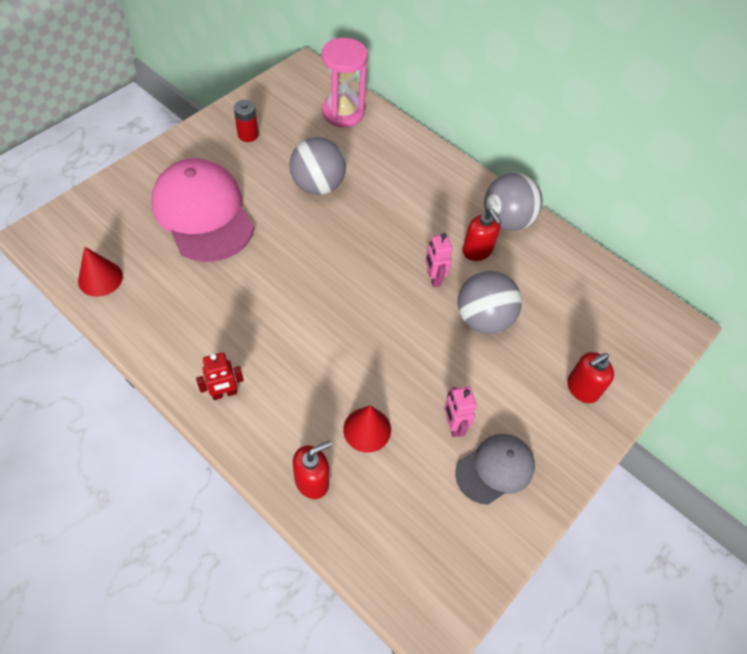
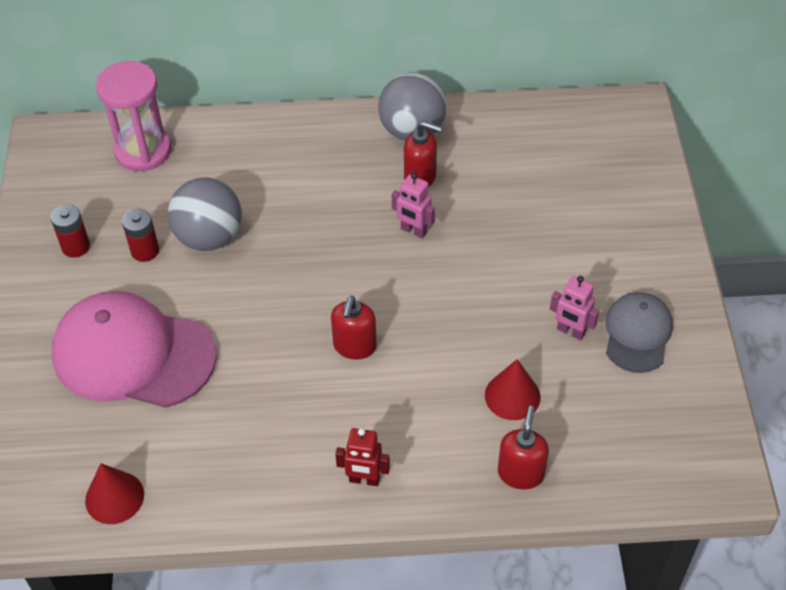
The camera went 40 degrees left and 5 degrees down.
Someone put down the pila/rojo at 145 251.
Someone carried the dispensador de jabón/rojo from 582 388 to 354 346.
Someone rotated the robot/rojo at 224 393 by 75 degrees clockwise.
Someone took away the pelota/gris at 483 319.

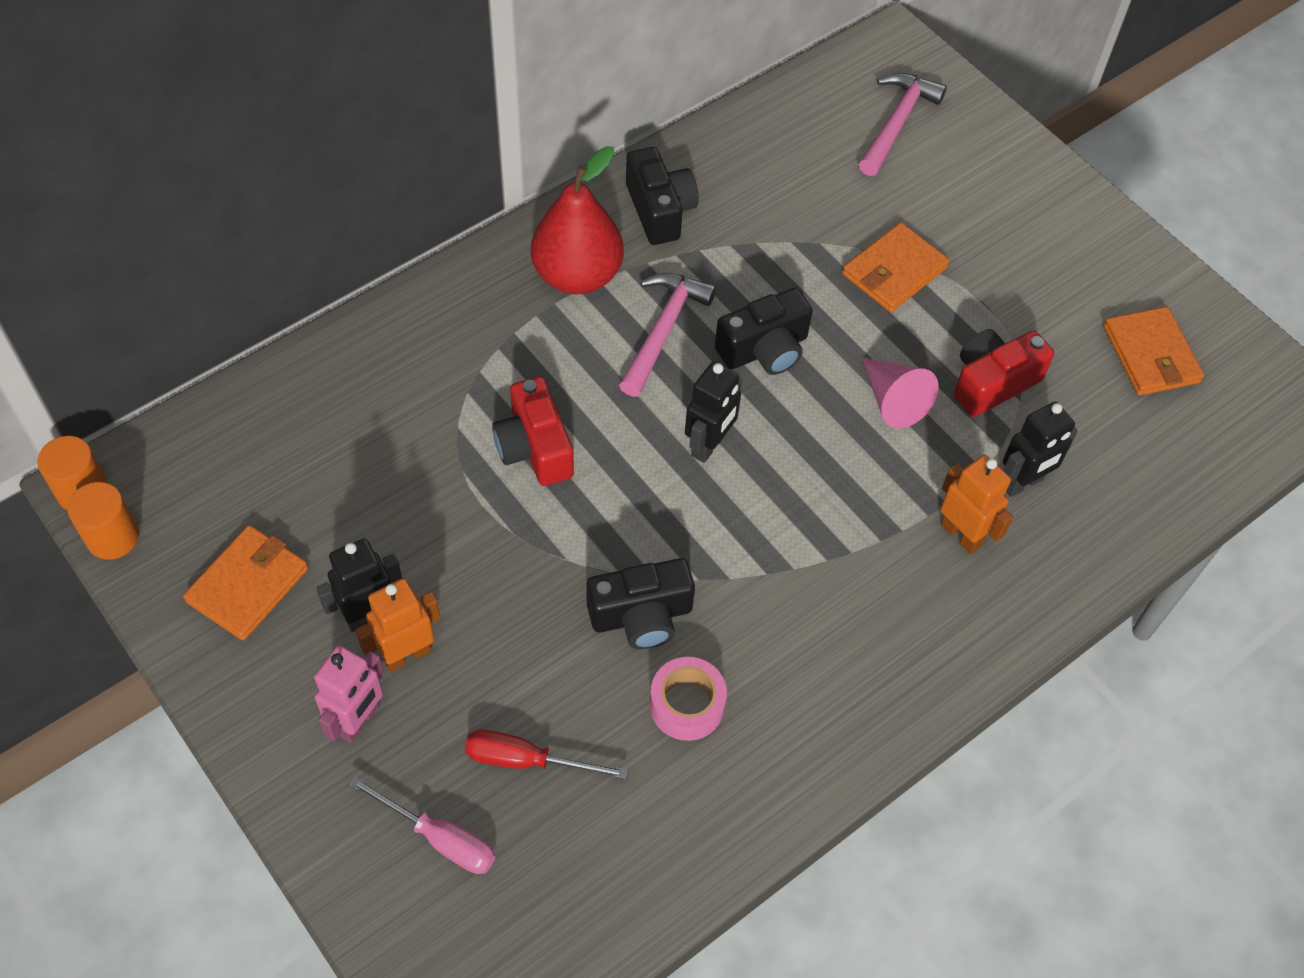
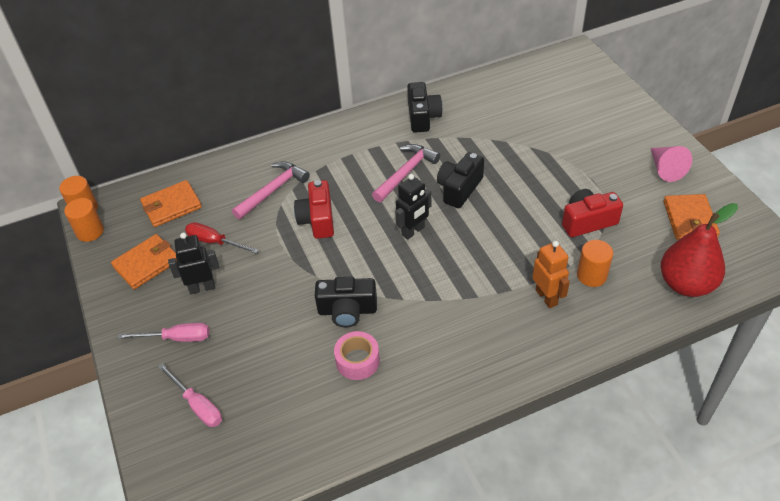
The camera went 20 degrees right and 10 degrees down.
Someone swapped the robot/rosa at 358 721 for the destornillador/rosa at 177 338.
Someone carried the cartera/naranja from 894 271 to 171 206.
Someone carried the destornillador/rojo from 526 760 to 214 242.
Someone carried the martillo/rosa from 896 123 to 272 190.
Someone rotated the cámara/negro at 764 349 by 135 degrees clockwise.
Someone swapped the robot/negro at 1022 483 for the cilindro/naranja at 591 275.
Someone carried the cono/rosa from 893 400 to 665 169.
Someone carried the pera/rojo from 577 275 to 686 284.
Someone took away the robot/naranja at 407 654.

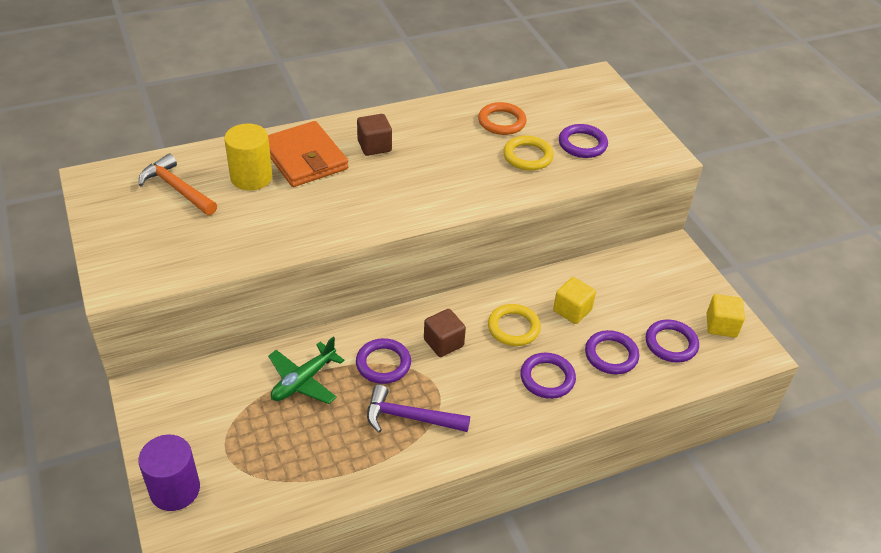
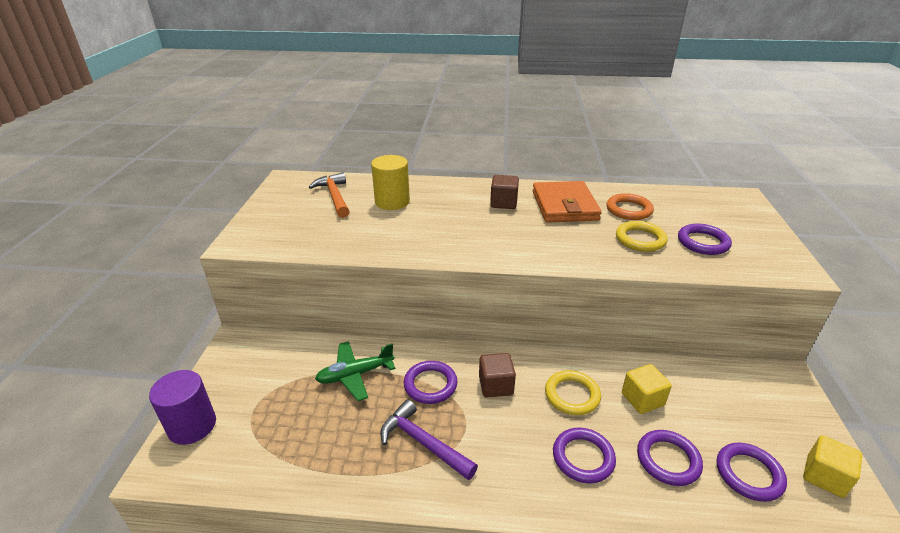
The camera went 30 degrees right and 10 degrees down.
Someone carried the cartera/naranja from 304 158 to 564 206.

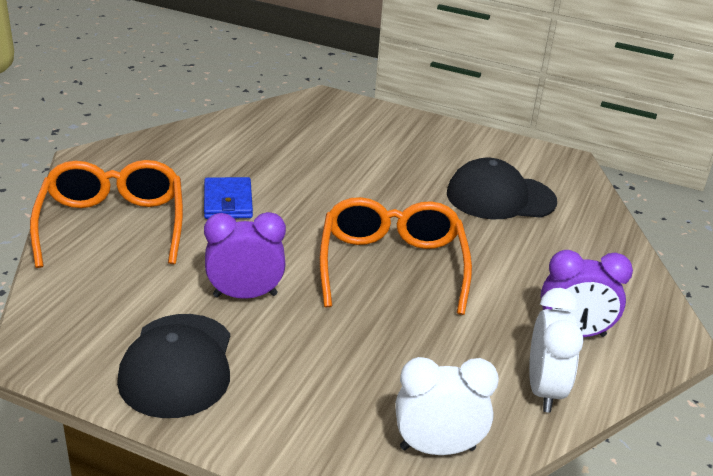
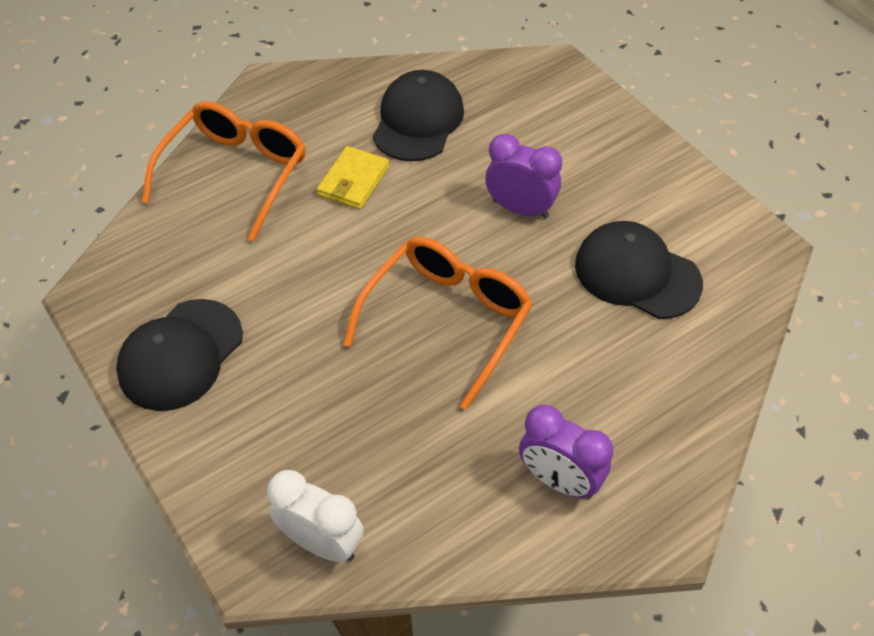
The camera went 35 degrees right and 20 degrees up.
Someone repainted the cartera/azul at 228 202, which became the cartera/amarillo at 353 181.
Someone put down the gorra/negro at 418 120.
Someone carried the despertador/morado from 245 295 to 520 209.
Someone took away the despertador/blanco at 544 390.

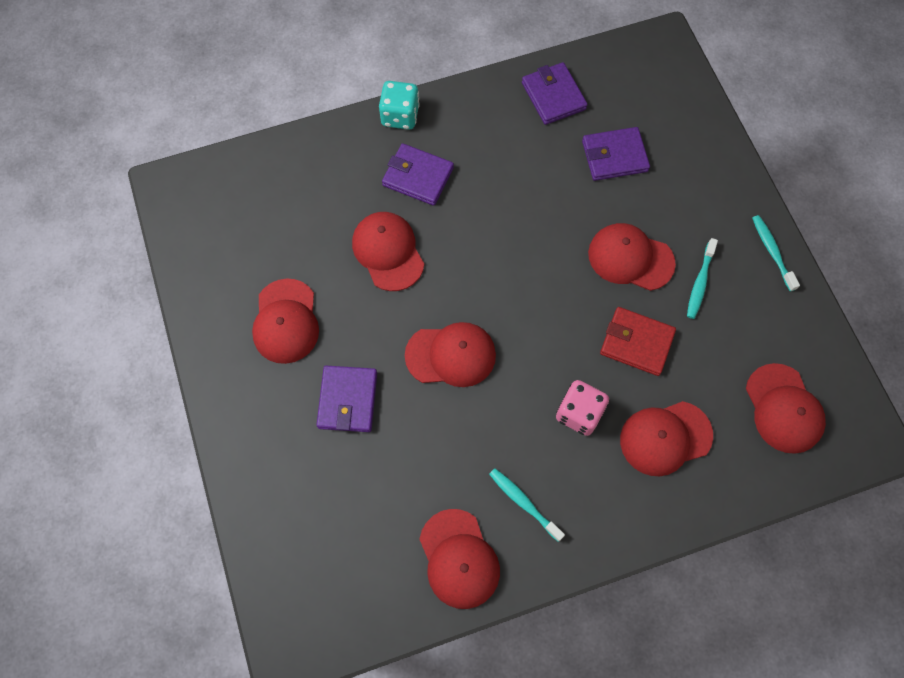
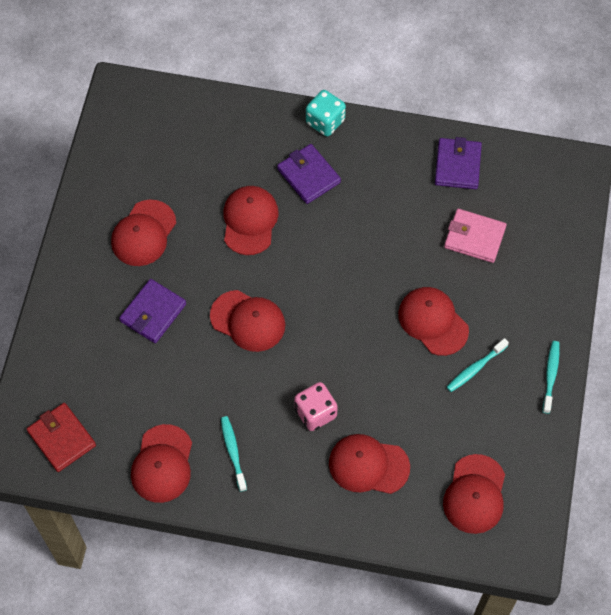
The camera went 30 degrees right and 5 degrees down.
Someone carried the cartera/rojo from 636 343 to 61 438.
Someone repainted the cartera/morado at 614 156, which became the cartera/rosa at 474 237.

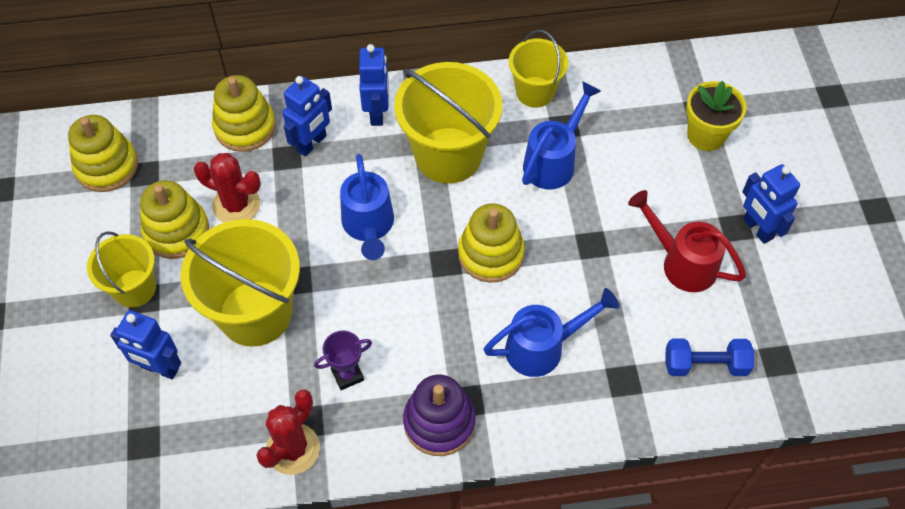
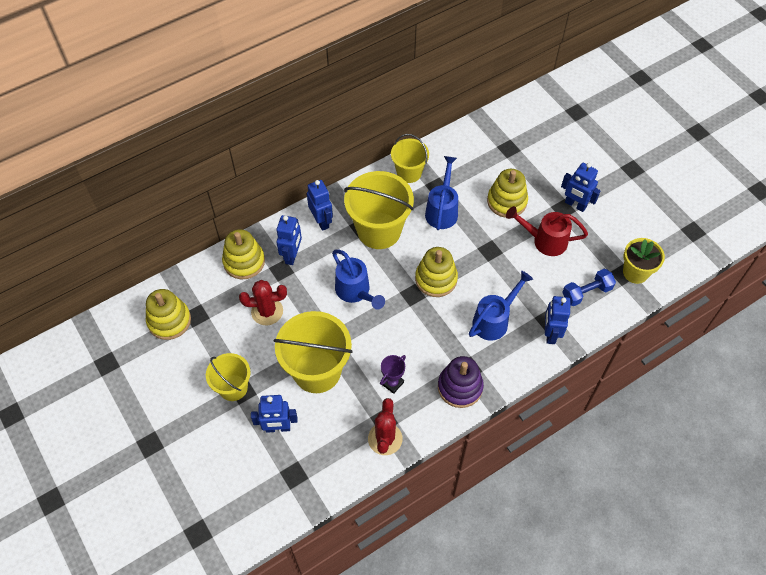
The camera went 25 degrees left and 0 degrees up.
Someone carried the juguete apilable/amarillo from 176 231 to 507 201.
Someone put down the robot/azul at 550 333.
Someone carried the maceta/amarillo from 706 135 to 635 272.

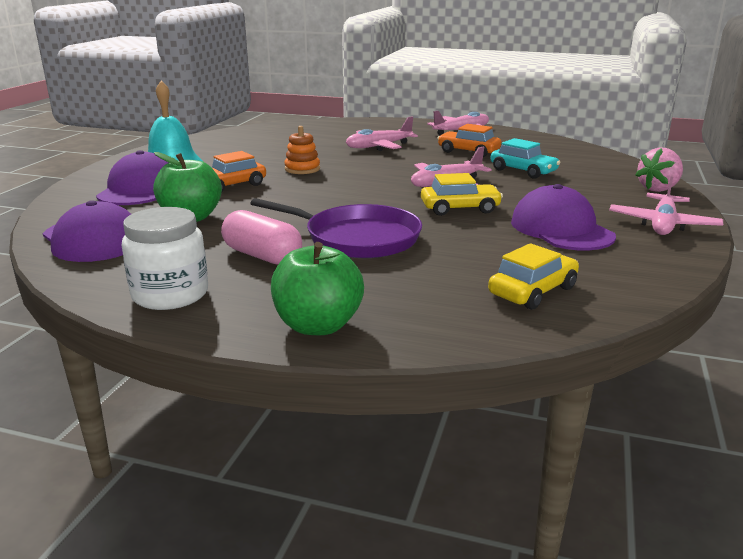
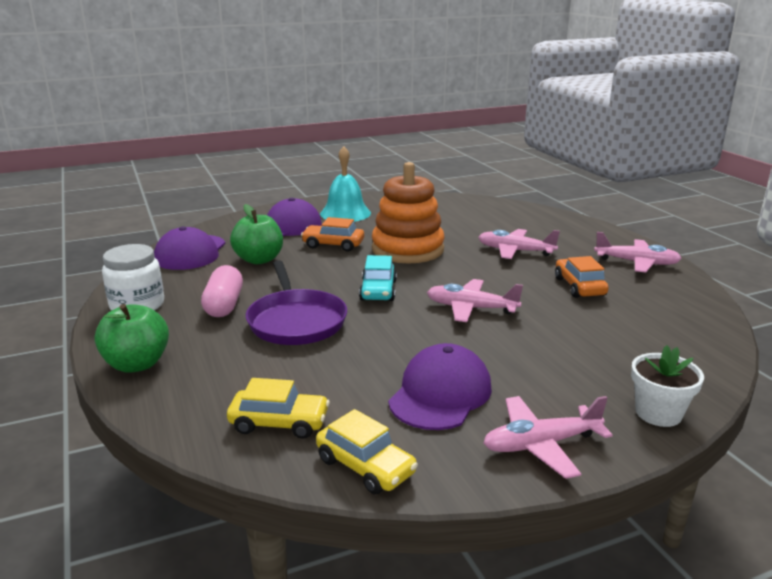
The camera went 50 degrees right and 0 degrees up.
Someone carried the coche/amarillo from 460 208 to 365 466.
Someone carried the coche/turquesa from 523 171 to 378 290.
Someone scaled the juguete apilable/naranja at 302 169 by 2.20.
Someone swapped the fresa/rosa at 658 189 for the maceta/blanco at 658 413.

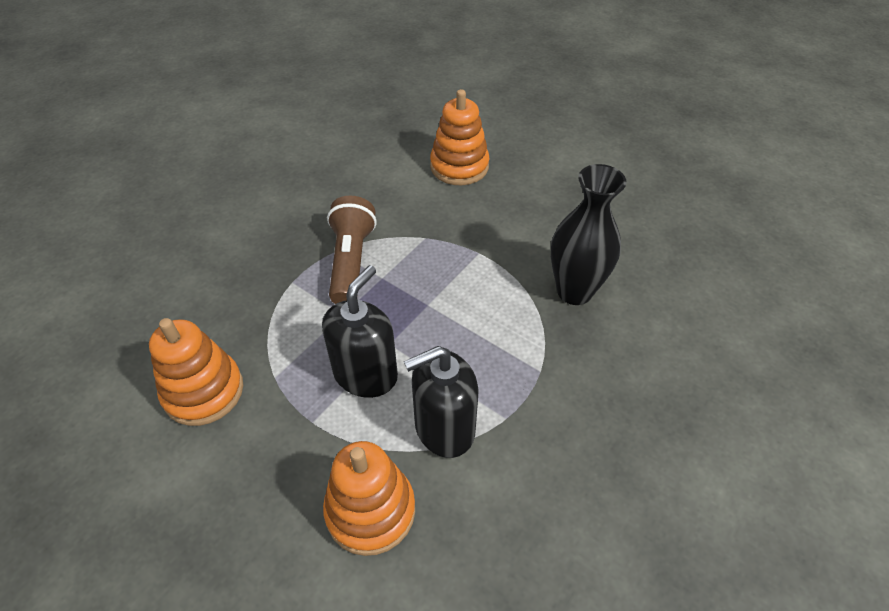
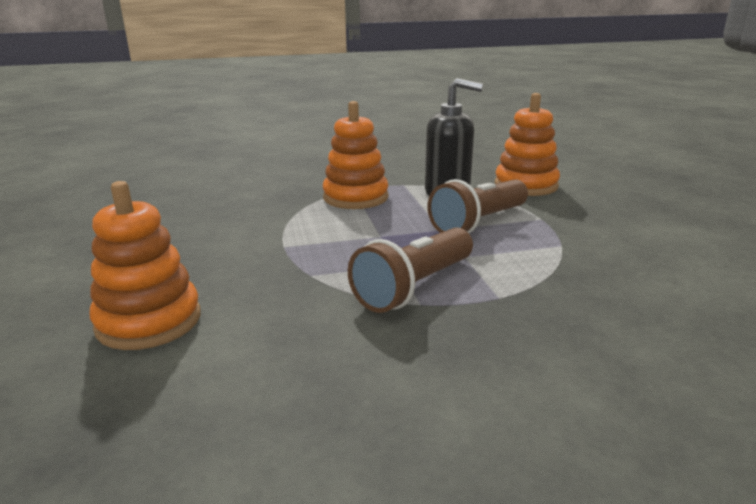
The camera went 140 degrees left and 25 degrees down.
Someone carried the juguete apilable/naranja from 203 391 to 355 197.
Someone swapped the dispensador de jabón/negro at 365 374 for the lámpara de mano/marrón at 478 223.
Someone took away the florero/negro at 574 291.

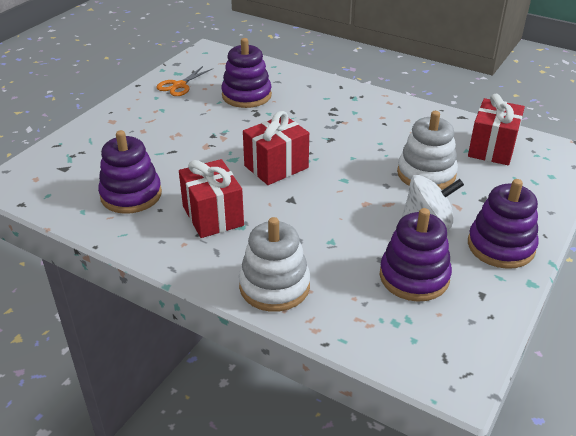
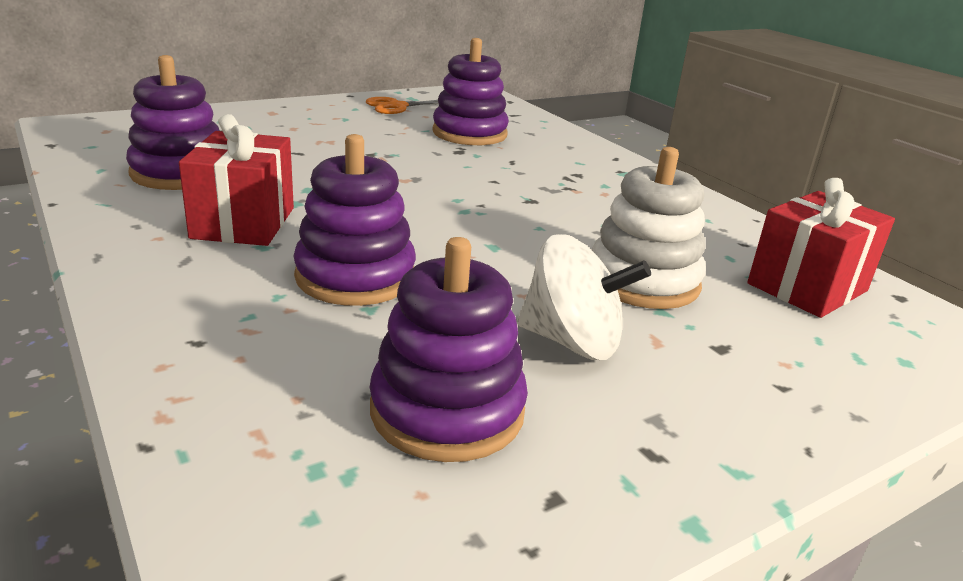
The camera went 25 degrees right and 10 degrees down.
Someone carried the juguete apilable/morado from 501 246 to 355 276.
Someone took away the juguete apilable/blanco at 274 286.
Someone took away the regalo/rojo at 276 167.

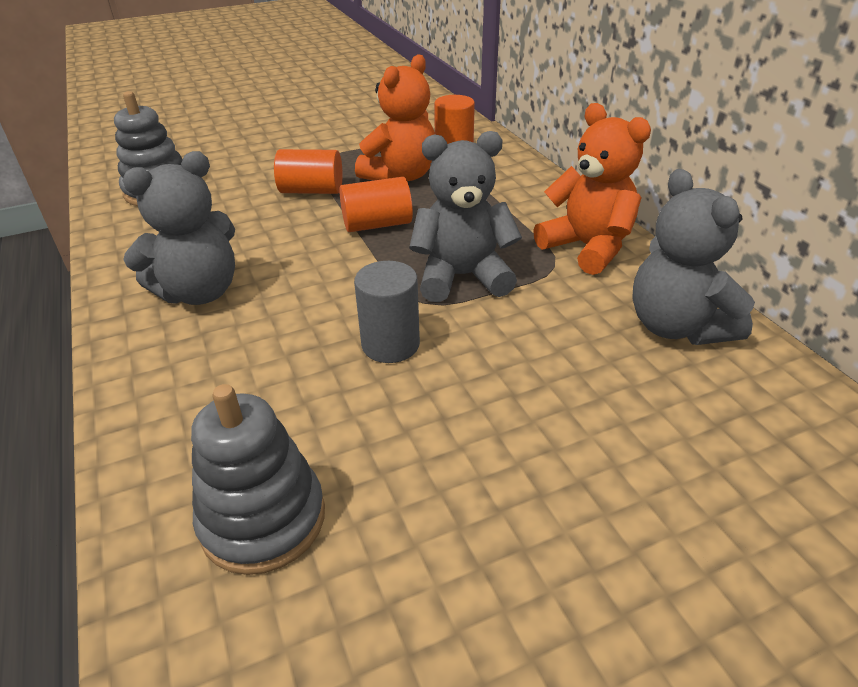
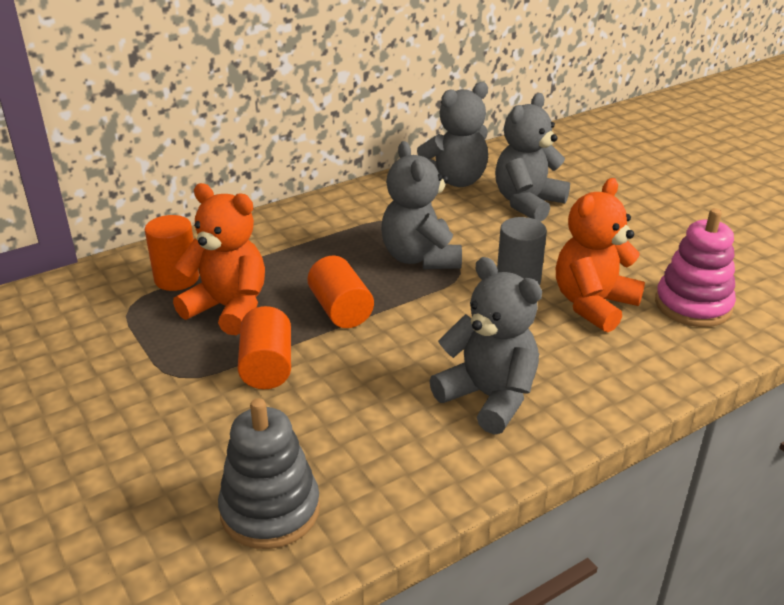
The camera went 100 degrees left and 5 degrees down.
Someone put down the osito/gris at 527 203.
Someone carried the osito/naranja from 587 247 to 593 305.
Someone repainted the juguete apilable/gris at 263 519, which became the juguete apilable/rosa at 693 305.

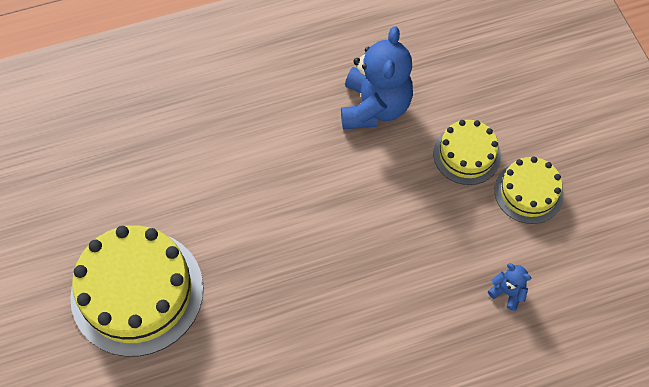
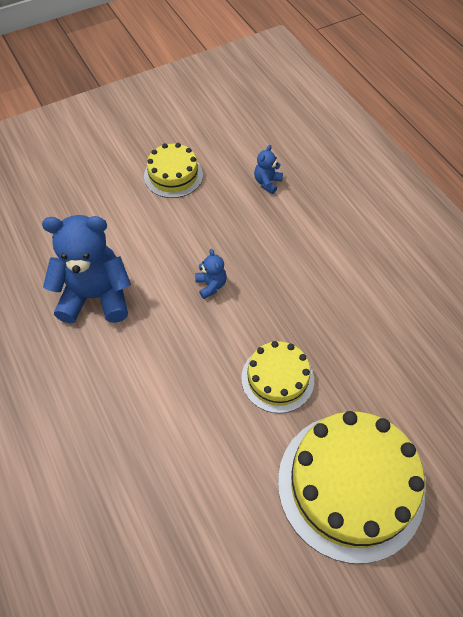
The camera went 100 degrees left and 5 degrees down.
Someone put down the osito/azul at 211 285.
Someone carried the tarta/amarillo from 466 154 to 277 378.

